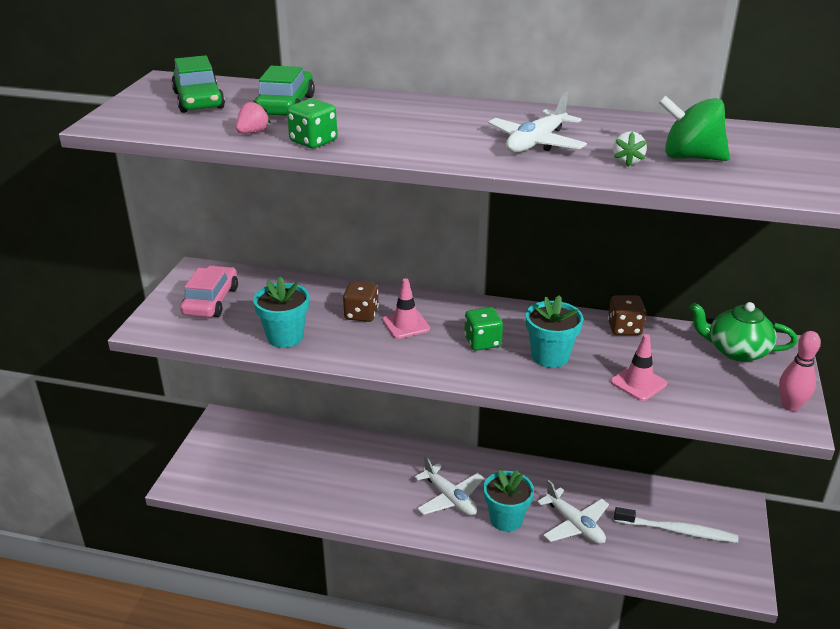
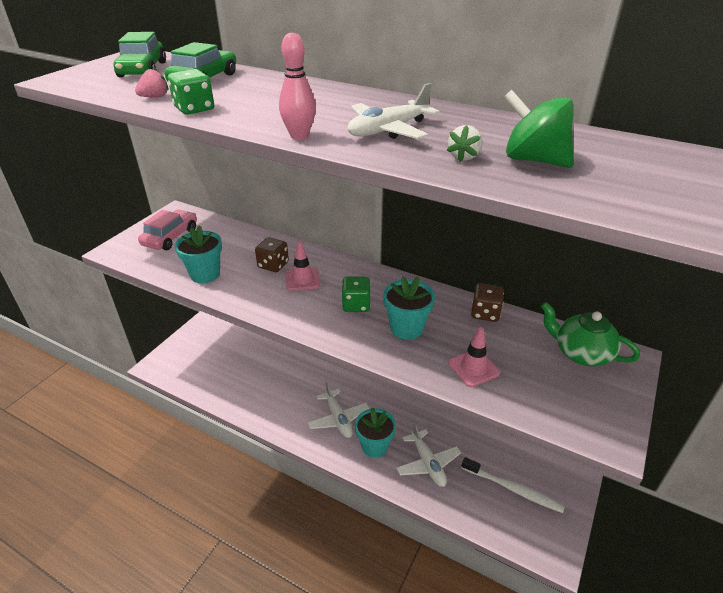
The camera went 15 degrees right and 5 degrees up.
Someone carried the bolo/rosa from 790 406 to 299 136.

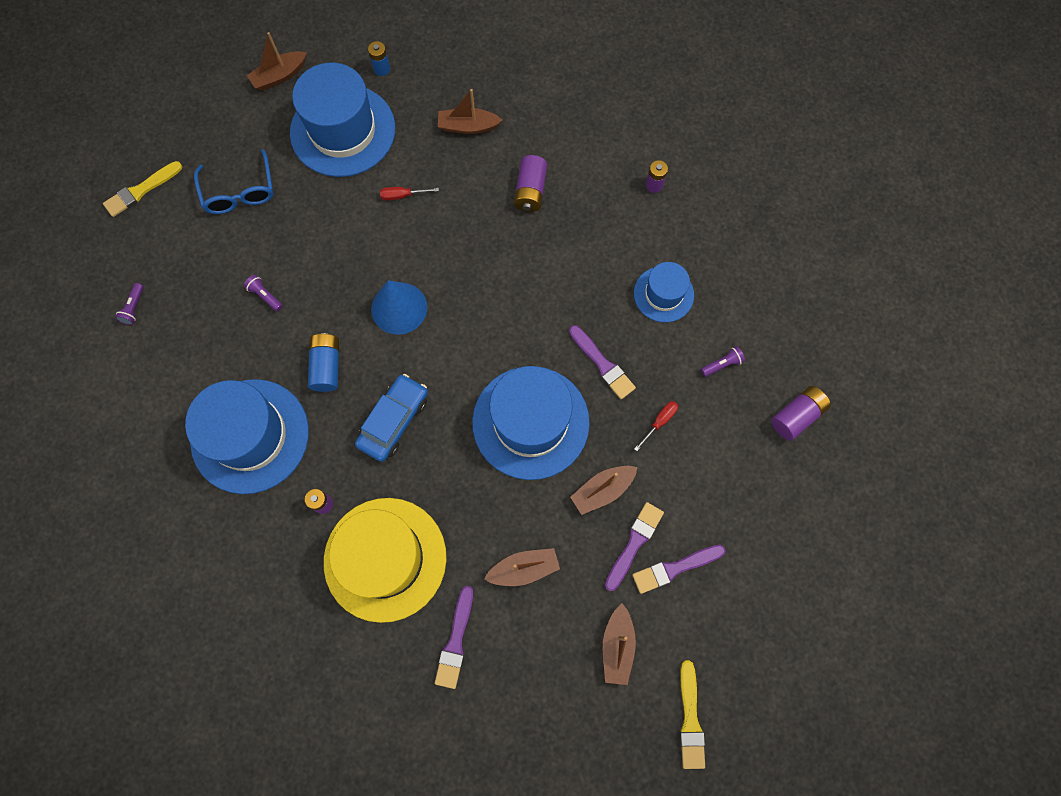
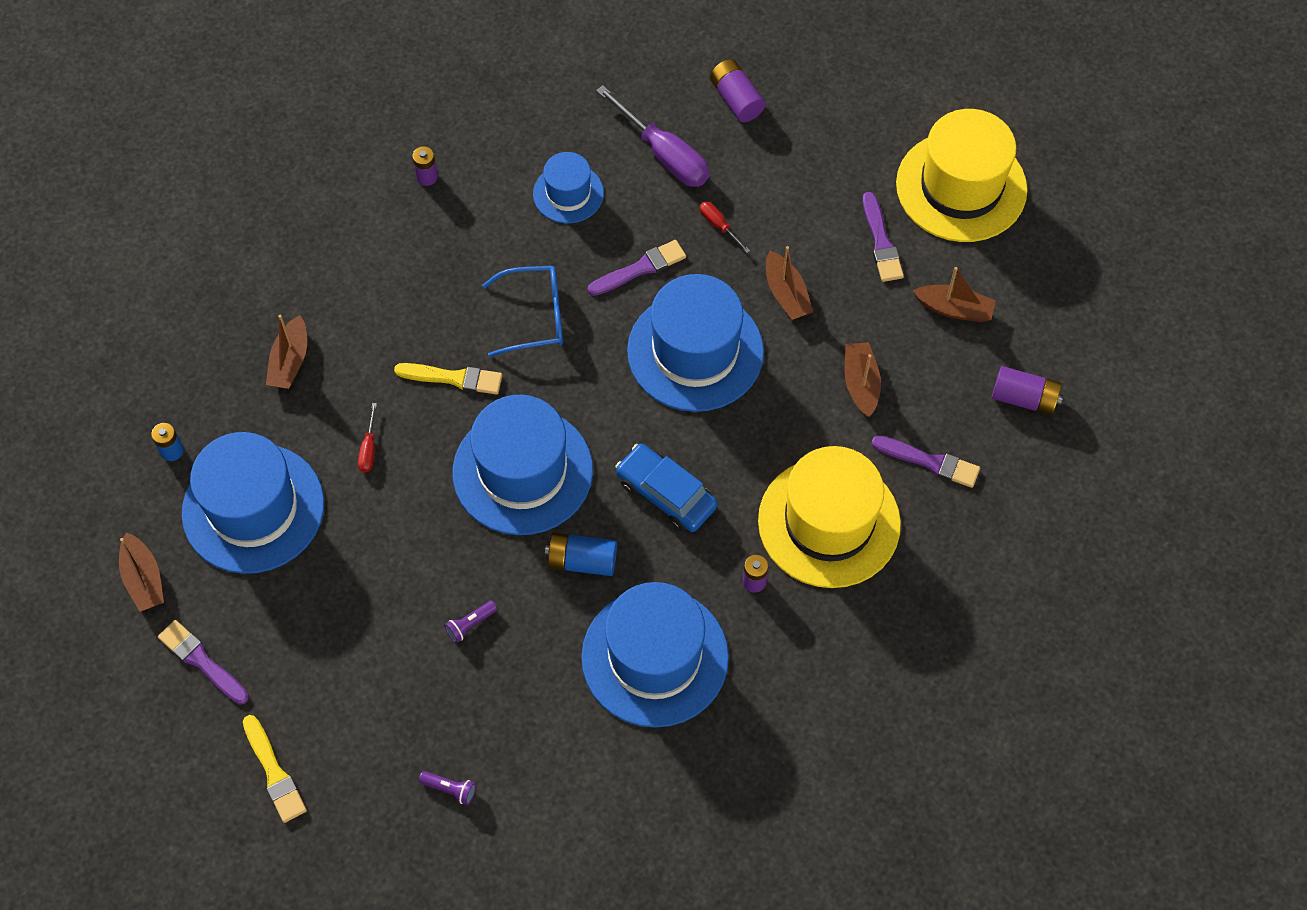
The camera went 80 degrees left and 10 degrees down.
Someone carried the pincel/morado from 634 543 to 201 661.
Someone carried the pincel/amarillo from 690 719 to 453 378.
Someone swapped the cono/azul at 399 308 for the sombrero/azul at 522 471.
Someone carried the gafas/azul from 239 192 to 535 316.
Someone swapped the lámpara de mano/morado at 722 364 for the destornillador/morado at 664 154.
Someone put down the sombrero/amarillo at 961 187.
Someone carried the pila/morado from 530 191 to 1024 398.

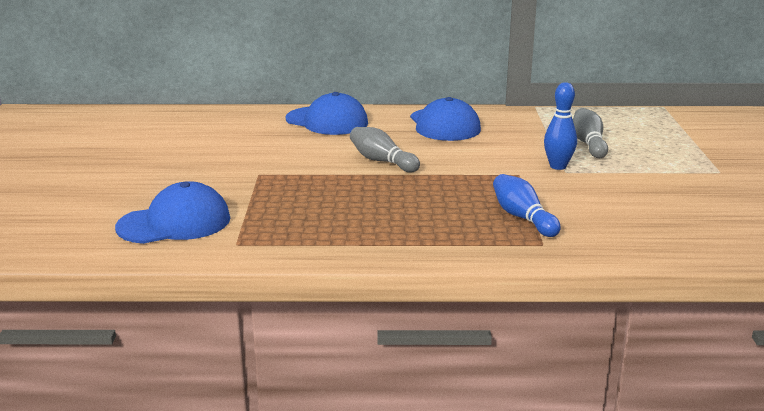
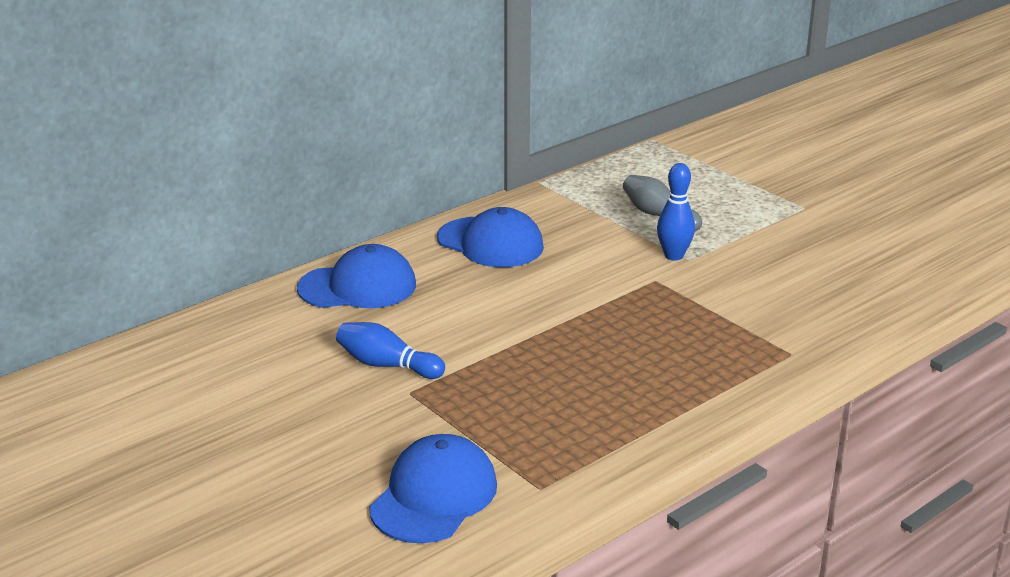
The camera went 40 degrees left and 5 degrees up.
Someone carried the bolo/azul from 522 218 to 387 365.
Someone took away the bolo/gris at 382 161.

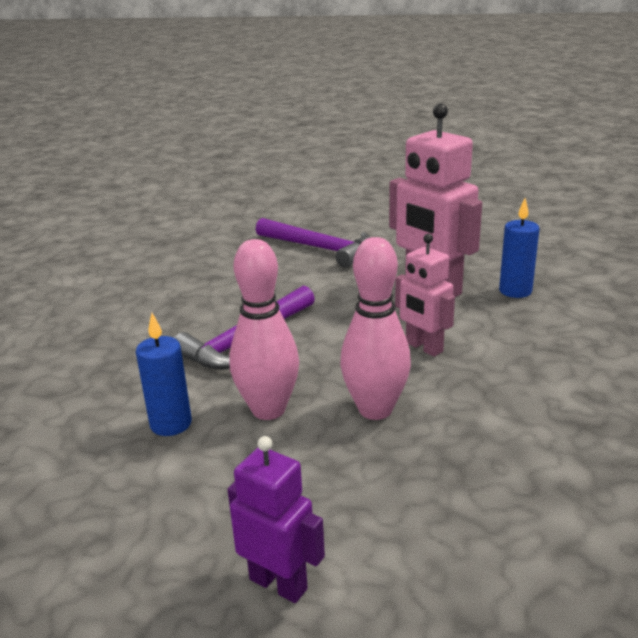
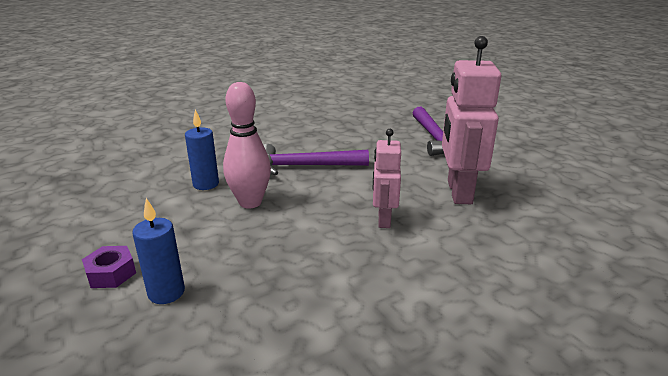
The camera went 45 degrees right and 0 degrees up.
Someone swapped the robot/morado at 278 584 for the tuerca/morado at 111 273.
Someone carried the vela/azul from 515 291 to 166 292.
Someone took away the bolo/rosa at 375 409.

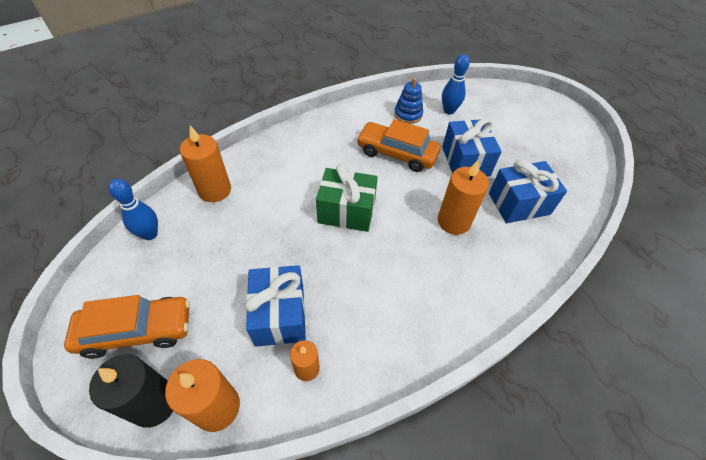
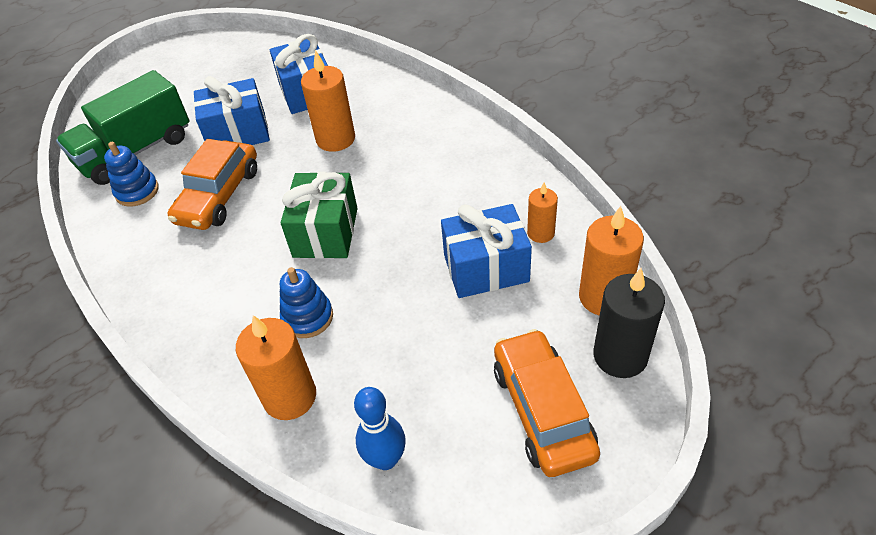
The camera went 90 degrees left and 5 degrees down.
Someone swapped the bolo/azul at 449 111 for the camión/verde at 136 151.
Someone put down the juguete apilable/azul at 307 317.

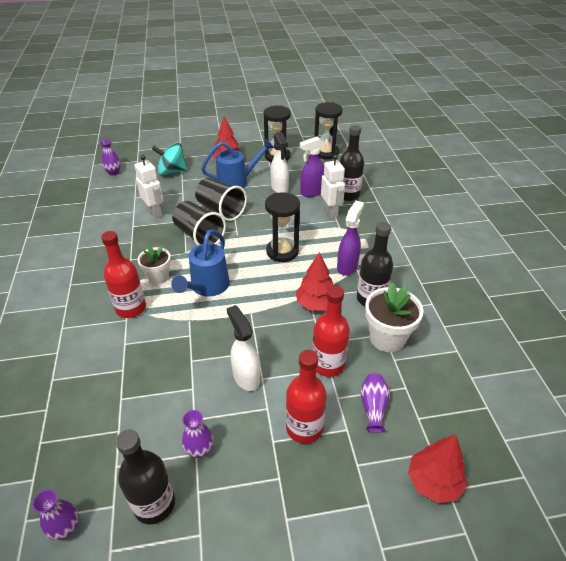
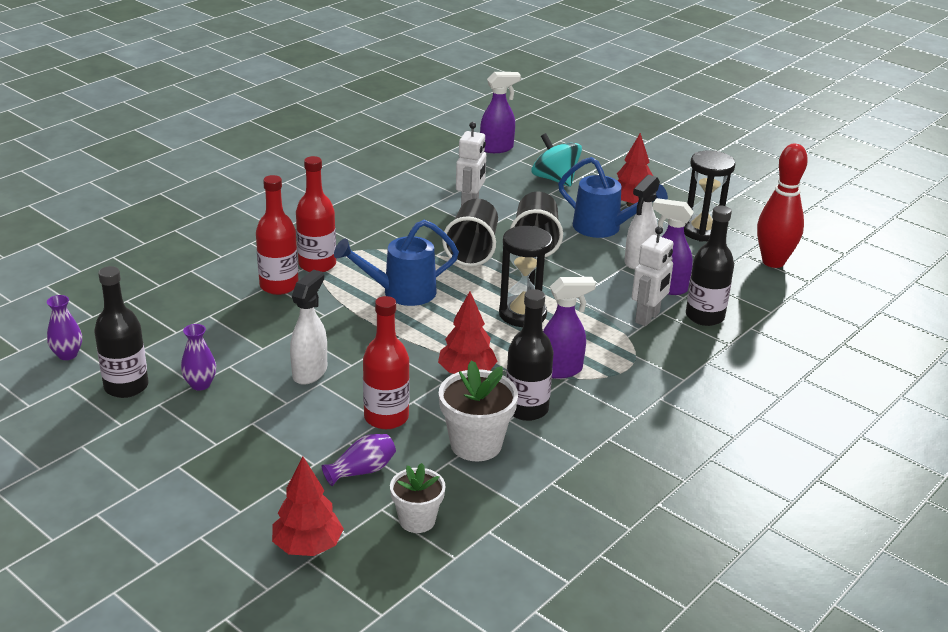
The camera went 50 degrees right and 10 degrees down.
Someone carried the botella/rojo from 304 428 to 279 286.
Someone carried the maceta/blanco from 158 277 to 417 520.
Someone swapped the florero/morado at 113 173 for the pulverizador/morado at 497 148.
Someone swapped the reloj de arena/negro at 326 153 for the bolo/rojo at 773 262.

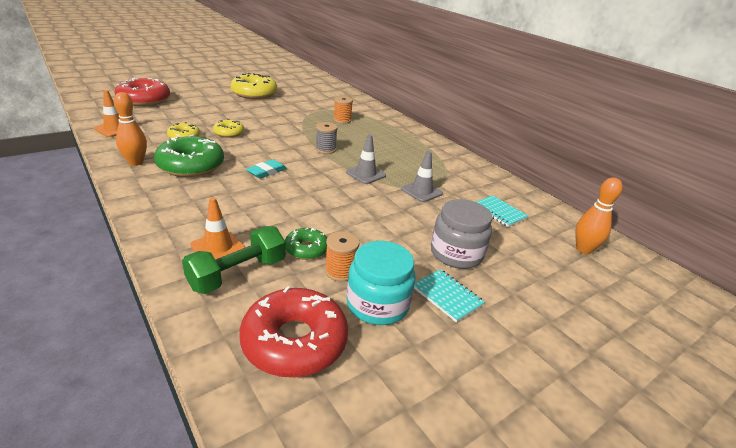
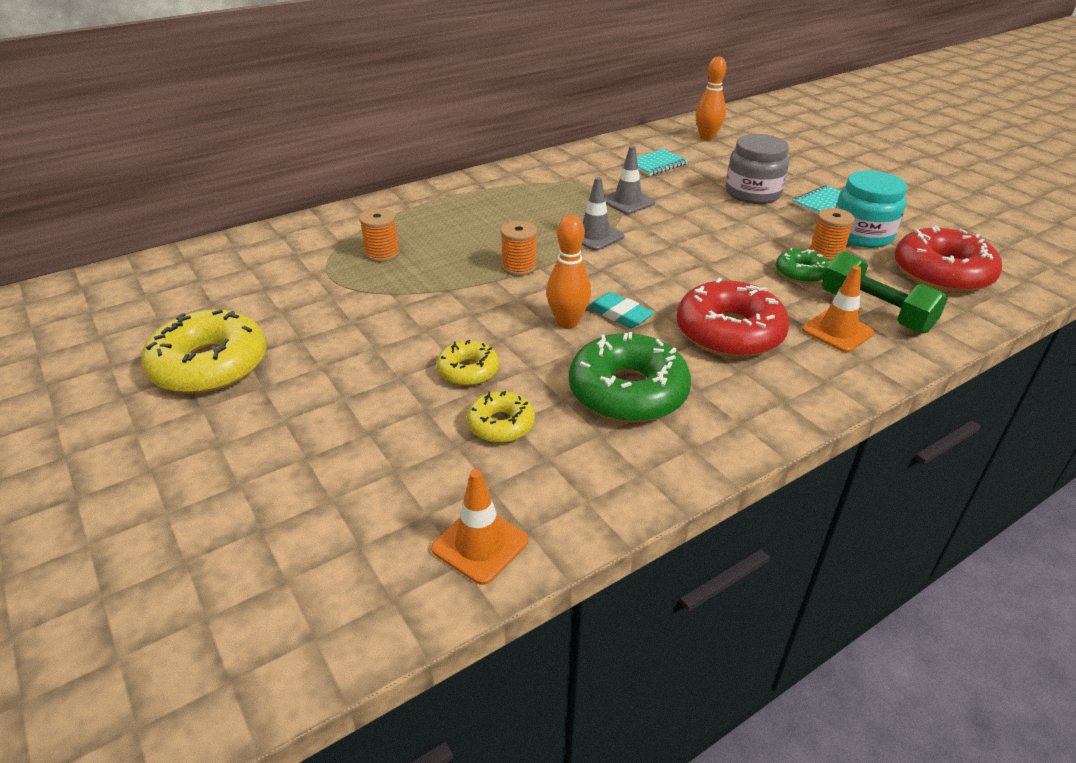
The camera went 85 degrees left and 5 degrees up.
Someone repainted the carrete/gris at 325 149, which became the carrete/naranja at 519 267.
Someone carried the bolo/naranja from 136 162 to 567 322.
Someone carried the rosquilla/rojo from 144 100 to 729 333.

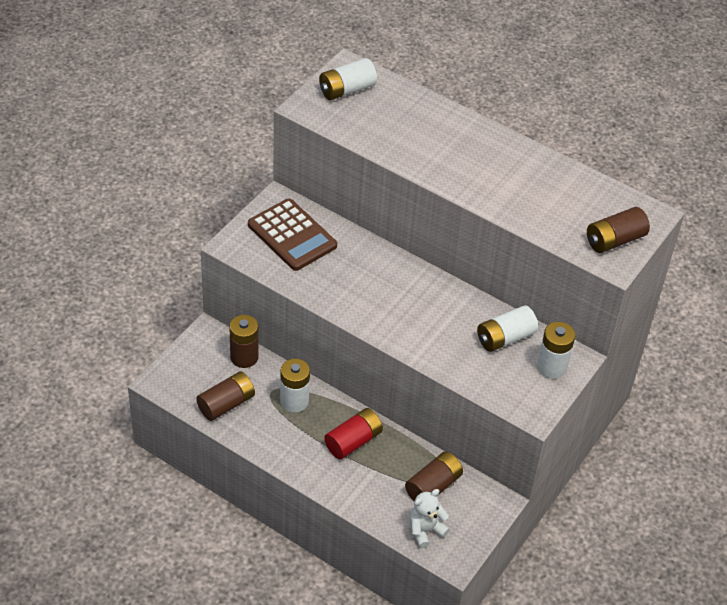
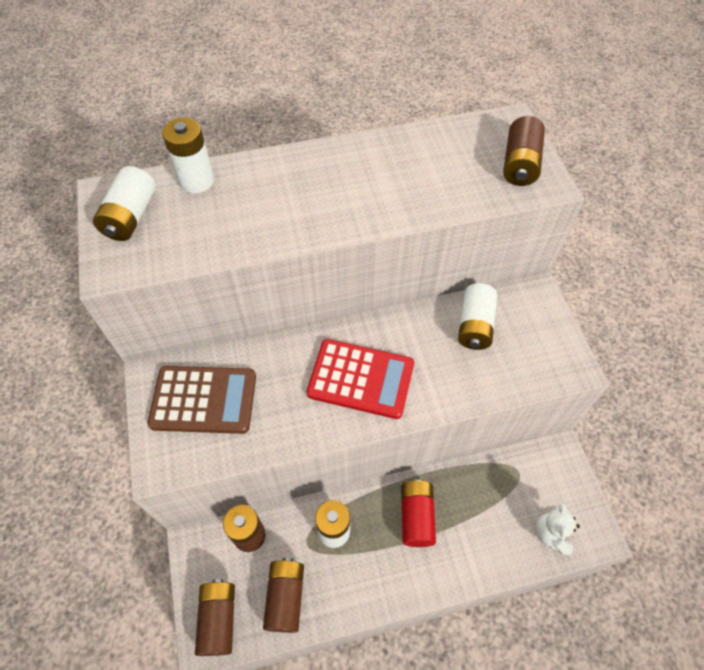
The camera went 45 degrees left and 10 degrees up.
Someone carried the pila/blanco from 552 367 to 196 181.
Someone carried the pila/marrón from 433 486 to 218 619.
Someone put down the calculadora/rojo at 361 379.

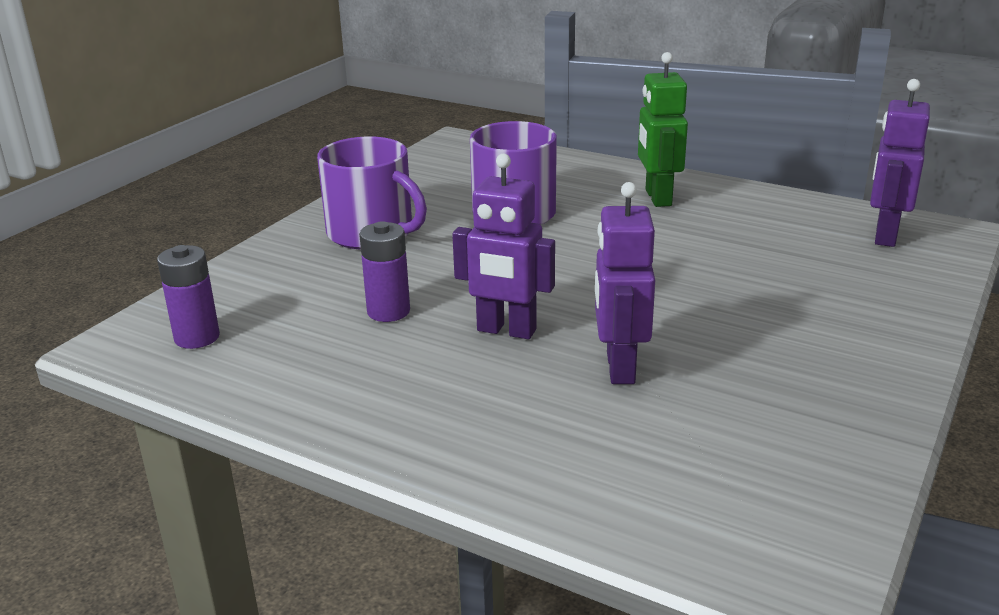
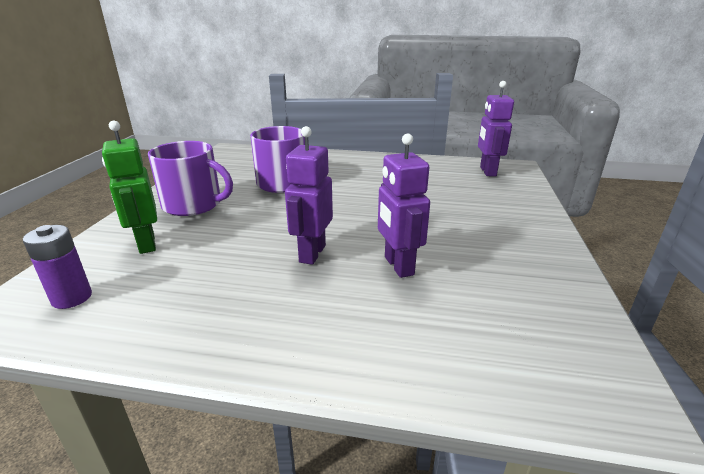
The camera went 20 degrees left and 0 degrees up.
Someone carried the robot/verde from 657 198 to 146 244.
Someone rotated the robot/morado at 506 331 by 105 degrees clockwise.
Someone took away the pila/morado at 388 311.

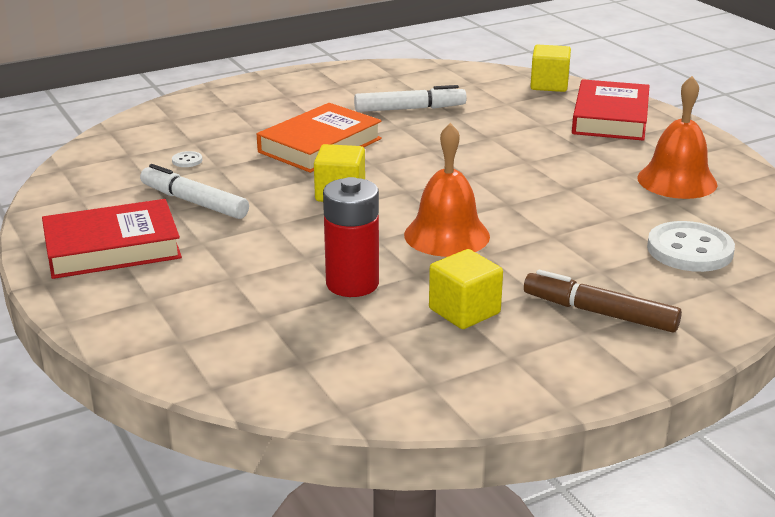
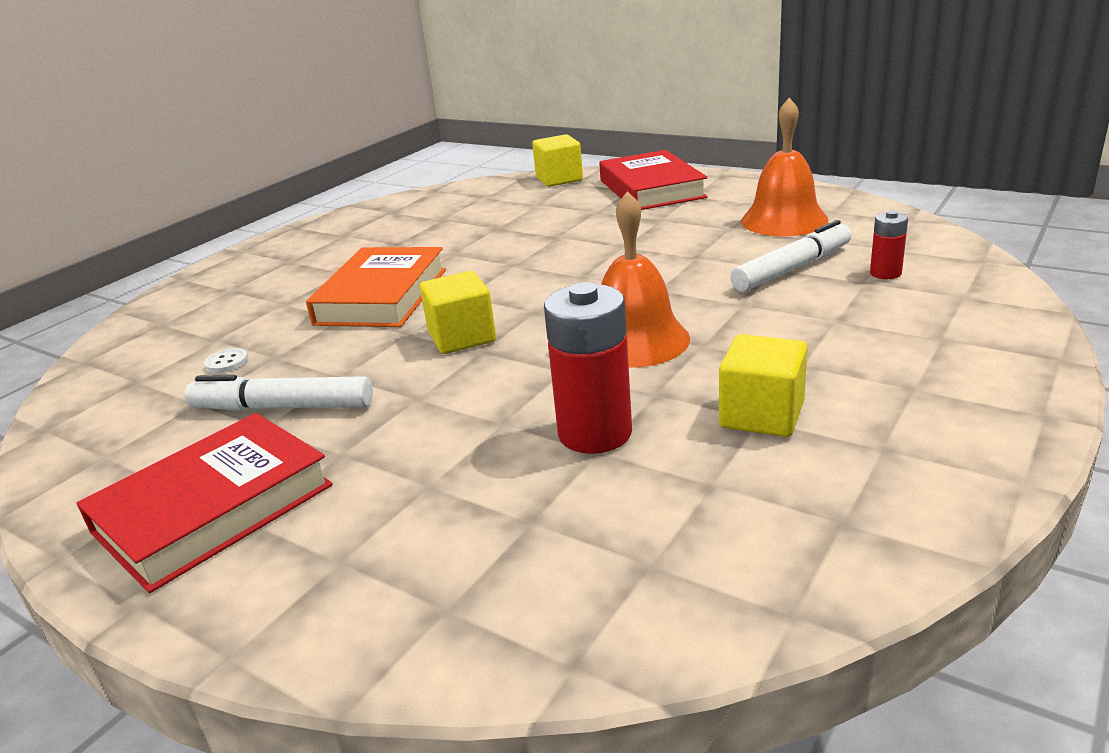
The camera went 25 degrees left and 0 degrees up.
Someone carried the rotulador/blanco from 410 109 to 792 269.
Someone swapped the botón/blanco at 689 250 for the pila/rojo at 885 273.
Someone took away the rotulador/marrón at 599 313.

